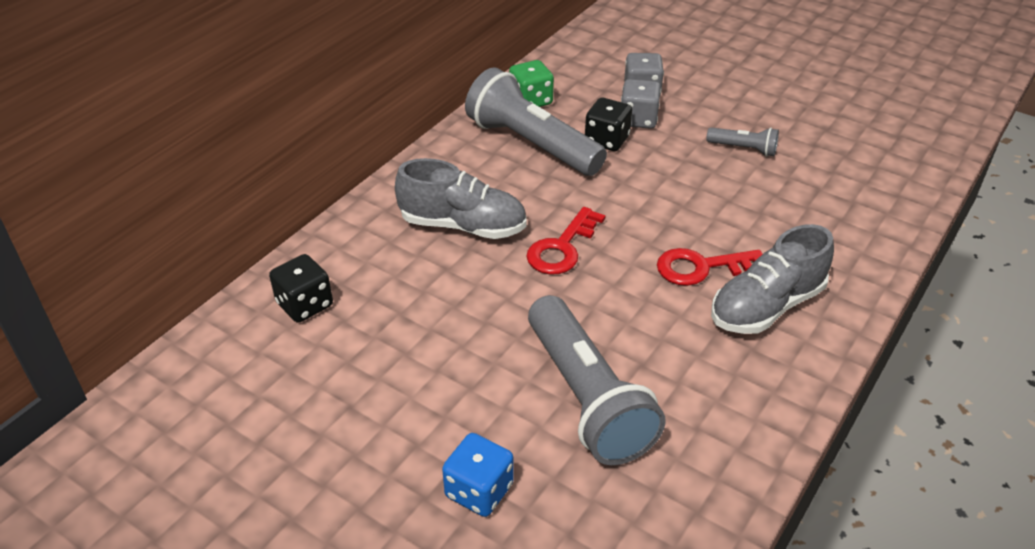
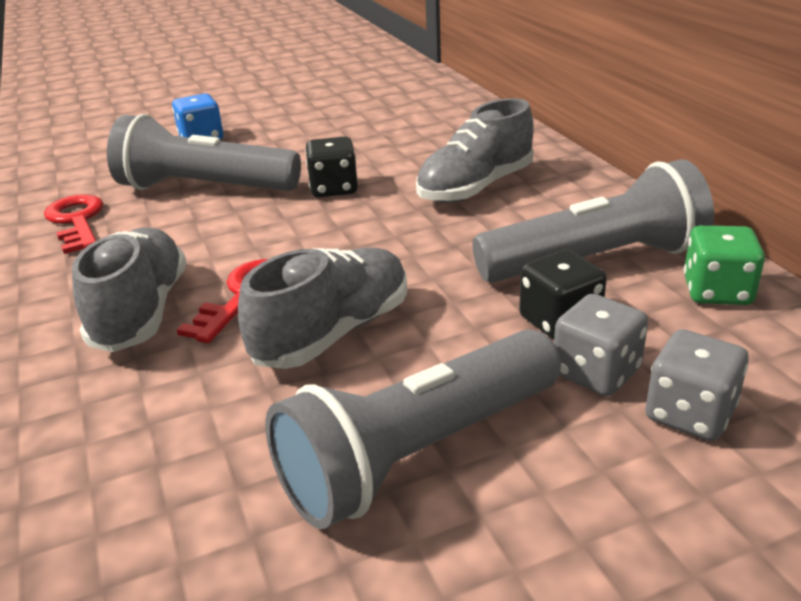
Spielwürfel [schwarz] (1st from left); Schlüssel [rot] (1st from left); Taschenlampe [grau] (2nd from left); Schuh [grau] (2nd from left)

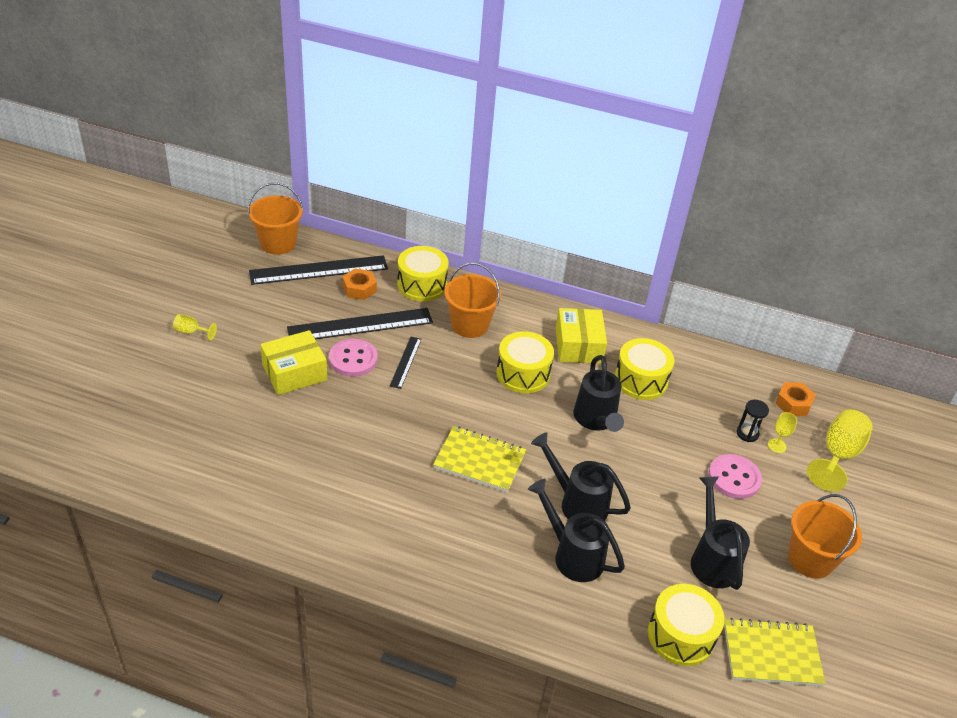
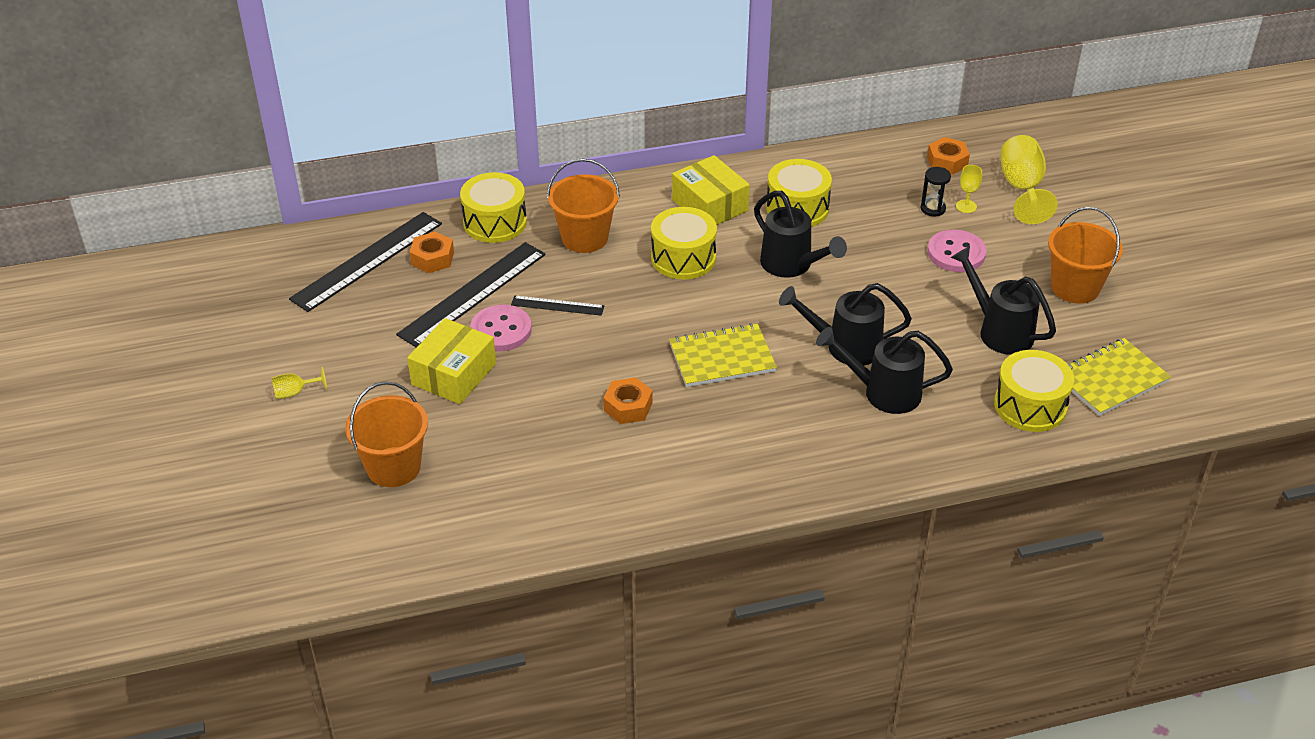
Eimer [orange] (1st from left); Lineal [schwarz] (3rd from left); Sechskantmutter [orange] (2nd from left)

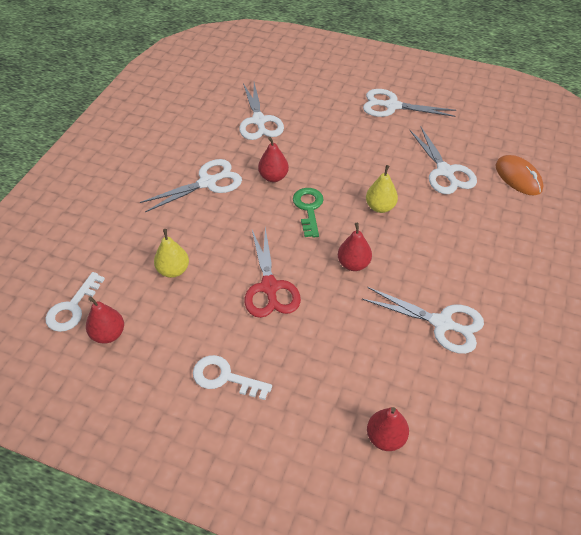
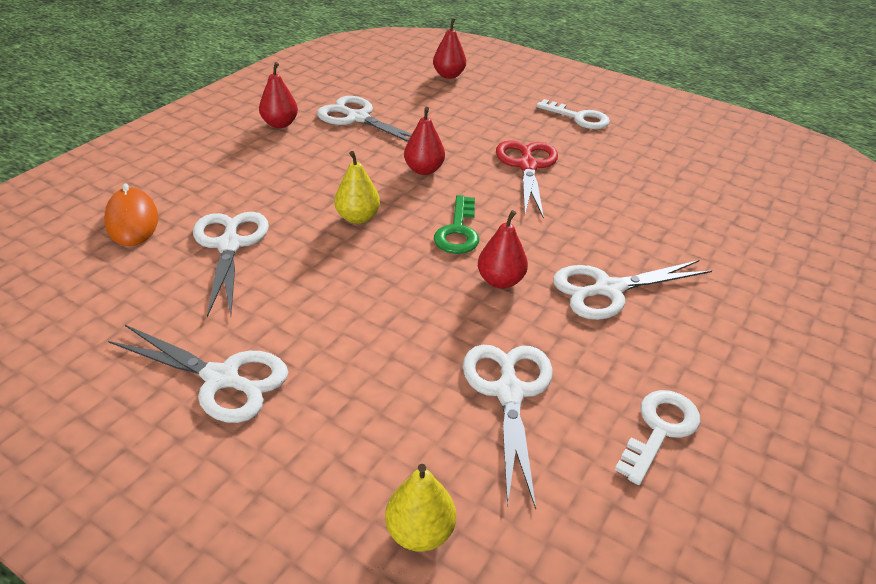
Schlüssel [weiß] (2nd from left); Birne [rot] (1st from left); Birne [gelb] (2nd from left)

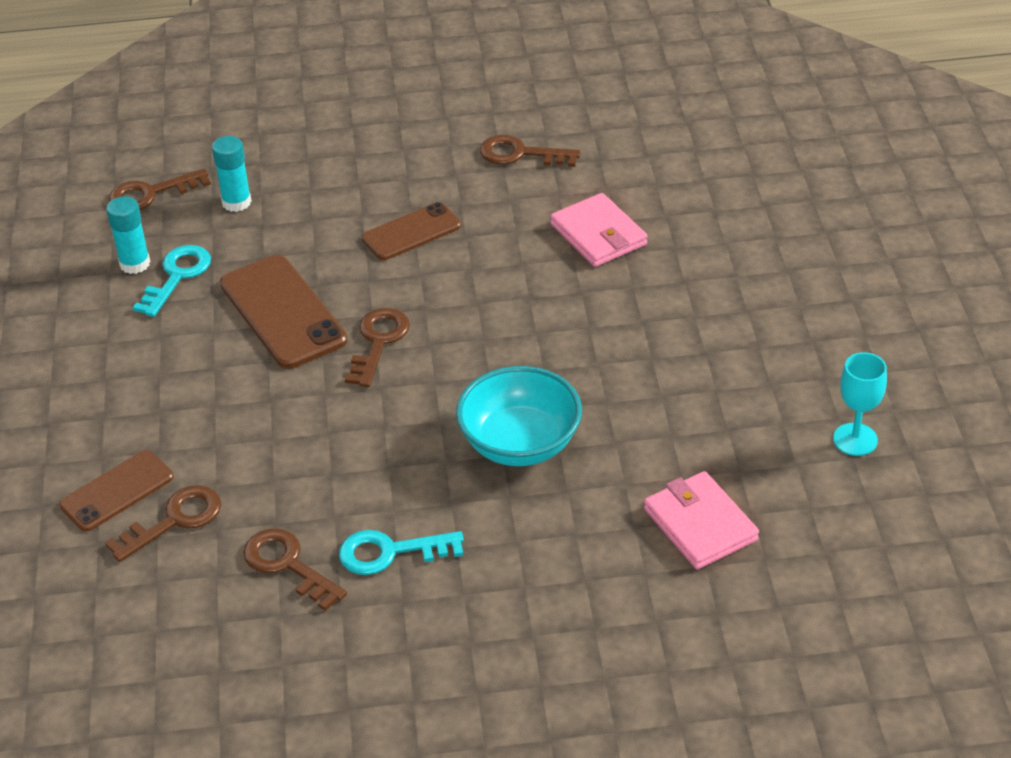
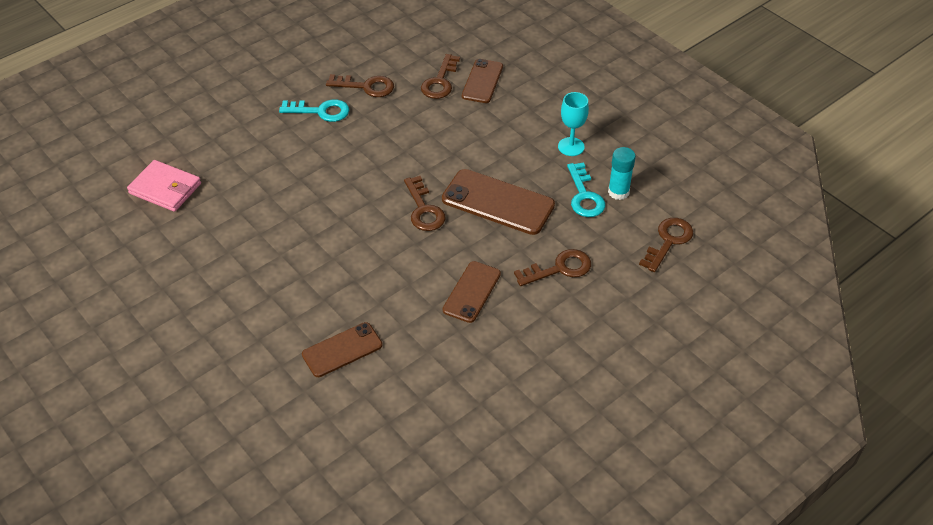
Klebestift [türkis] (2nd from left in the first image); Schlüssel [türkis] (1st from left); Schüssel [türkis]; Schlüssel [braun] (4th from left); Handy [braun] (1st from left); Kelch [türkis]

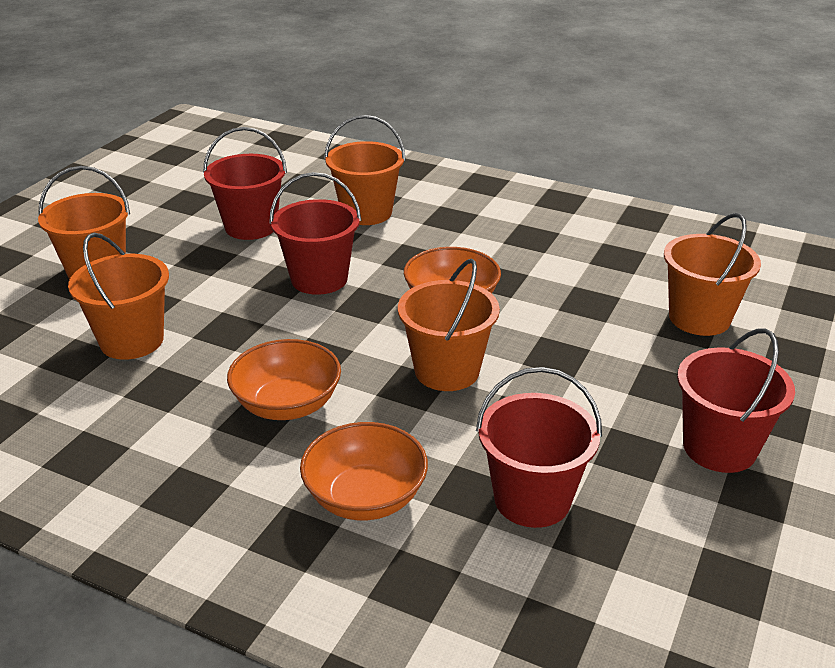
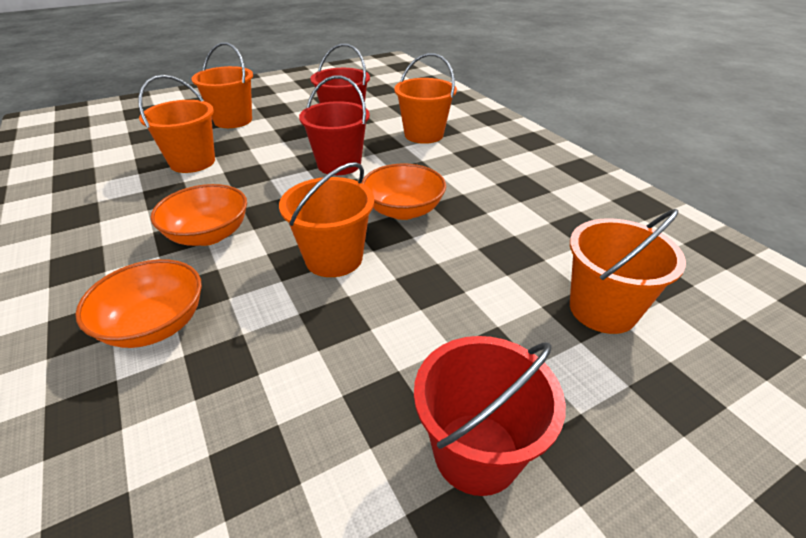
Eimer [rot] (3rd from left in the first image)

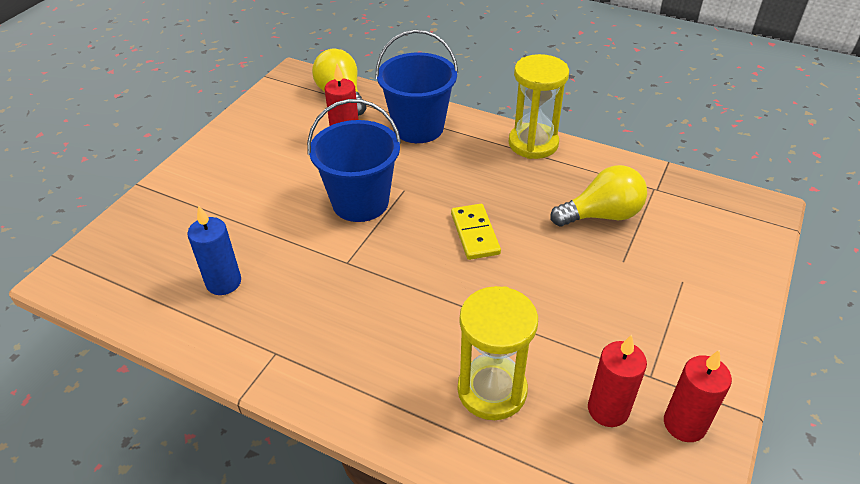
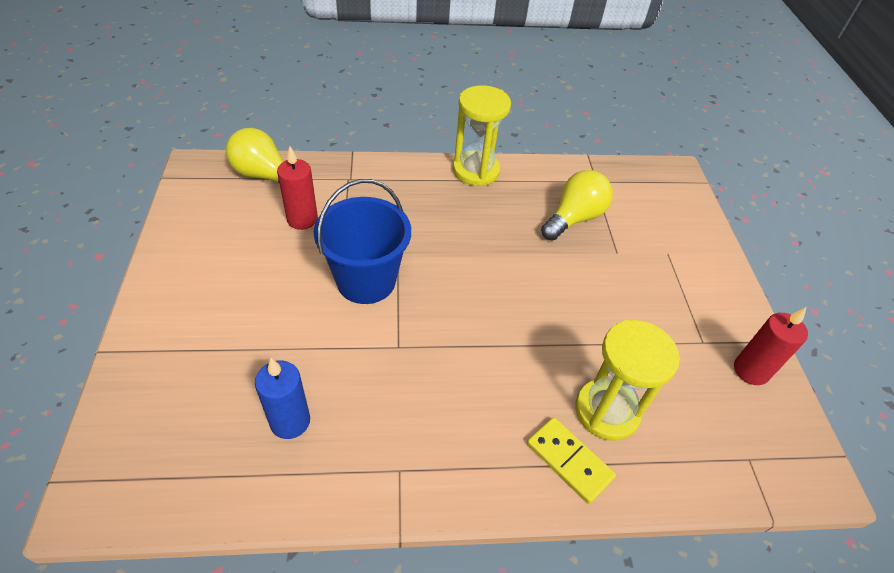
Eimer [blau] (2nd from left in the first image); Dominostein [gelb]; Kerze [rot] (2nd from left in the first image)

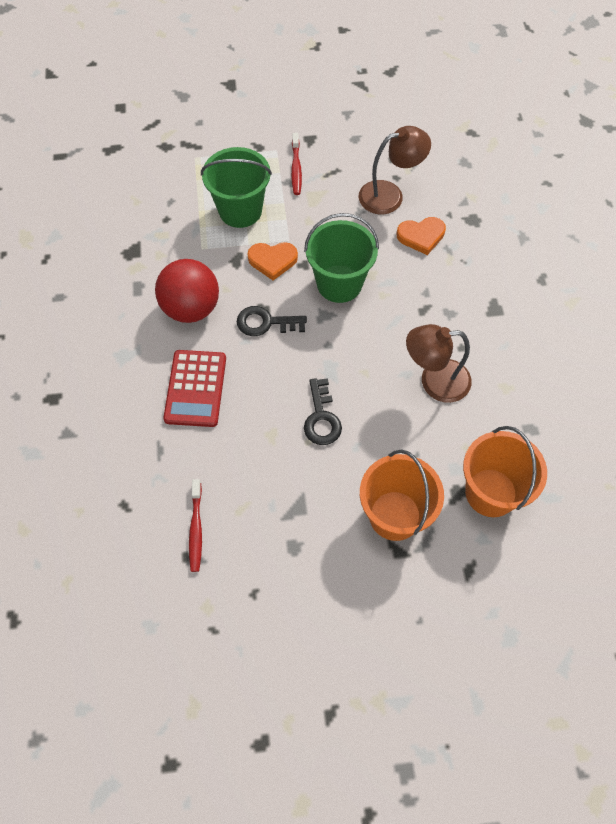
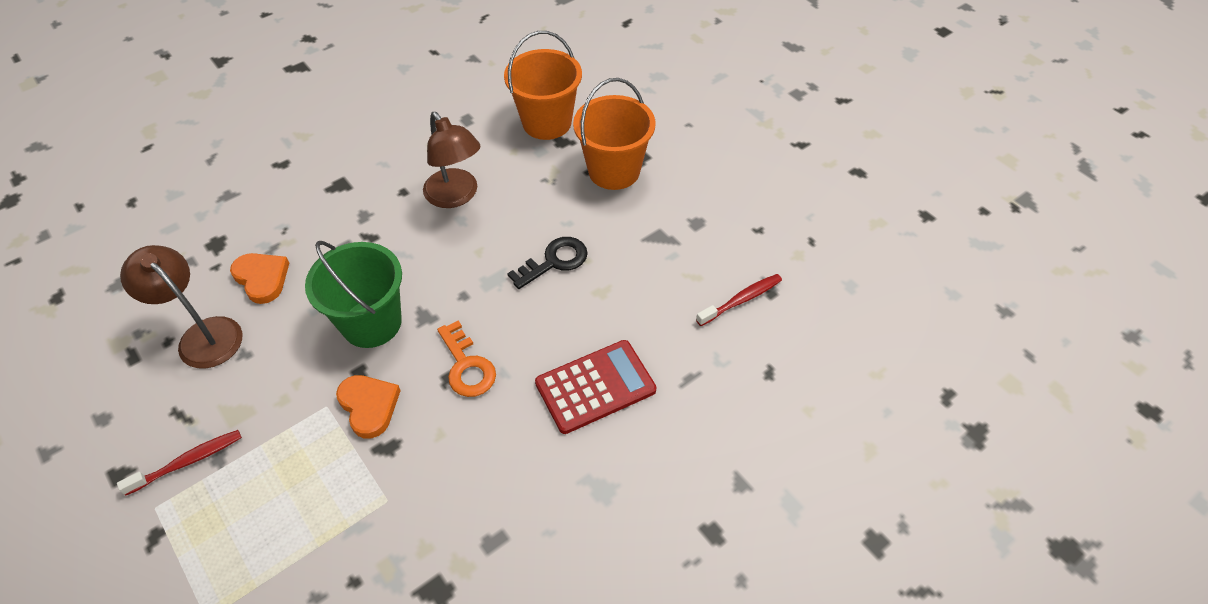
Ball [rot]; Eimer [grün] (1st from left in the first image); Schlüssel [orange]

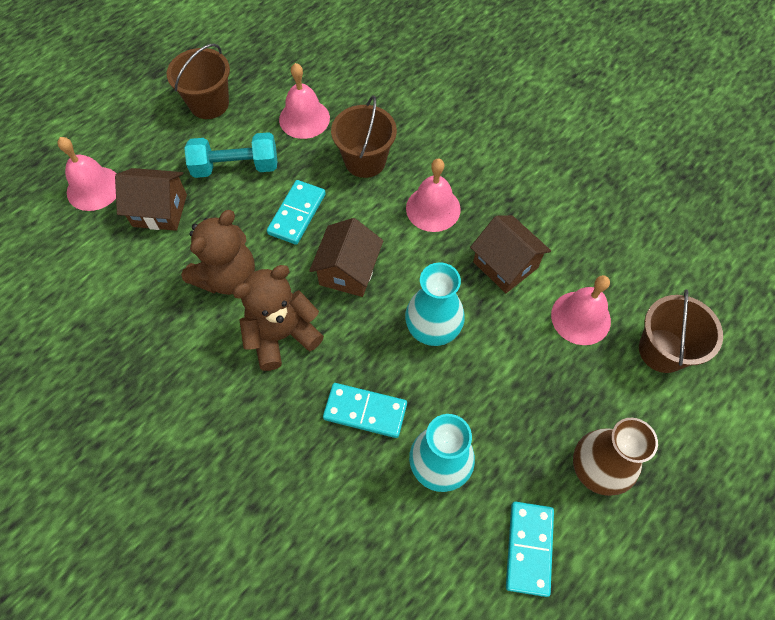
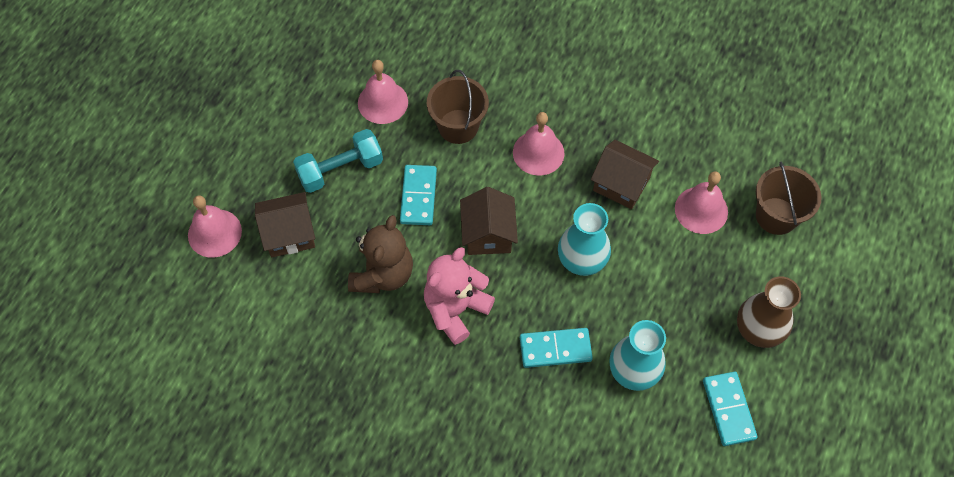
Eimer [braun] (1st from left in the first image); Teddybär [rosa]

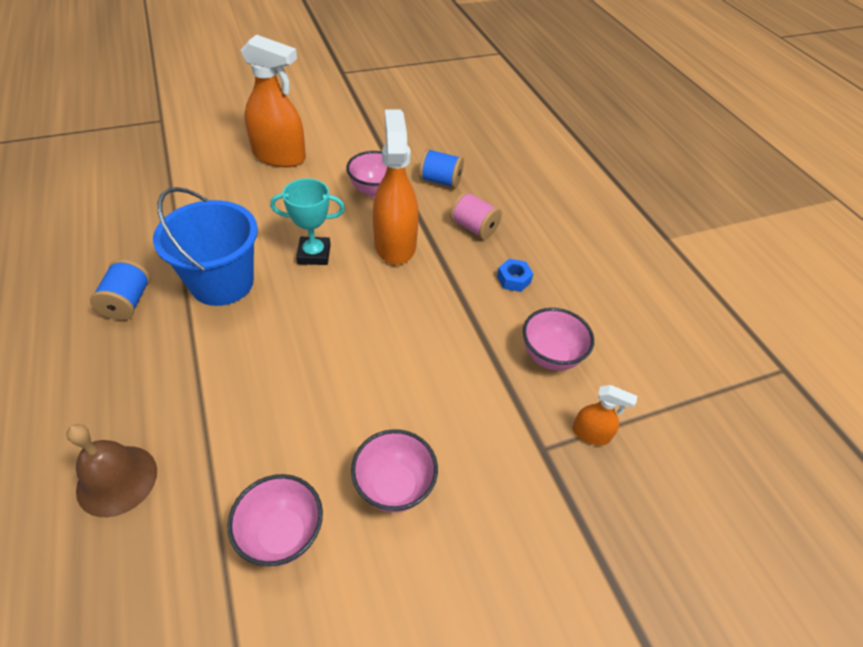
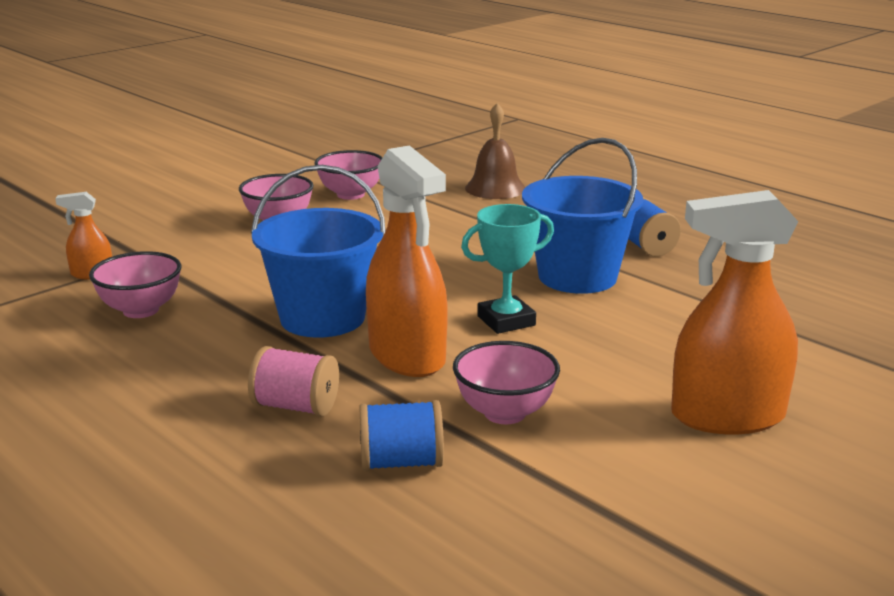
Sechskantmutter [blau]; Eimer [blau] (1st from left)

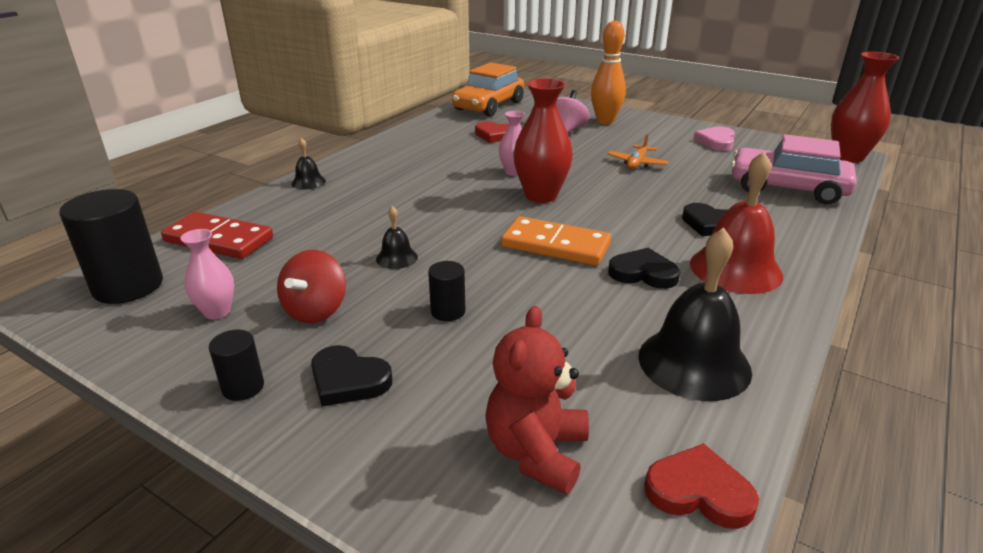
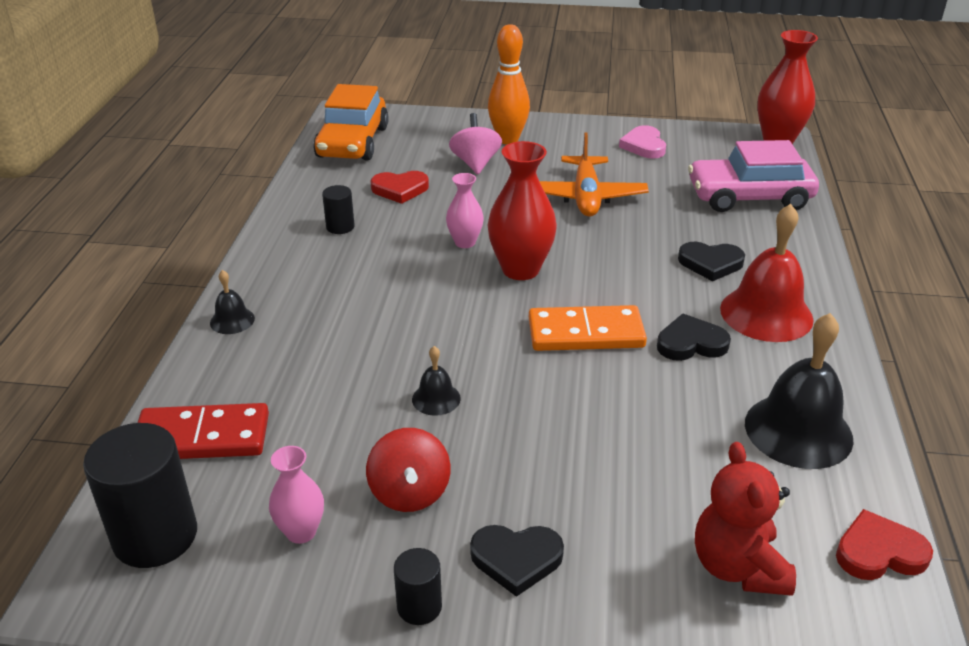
Vollzylinder [schwarz] (2nd from left); Flugzeug [orange]

